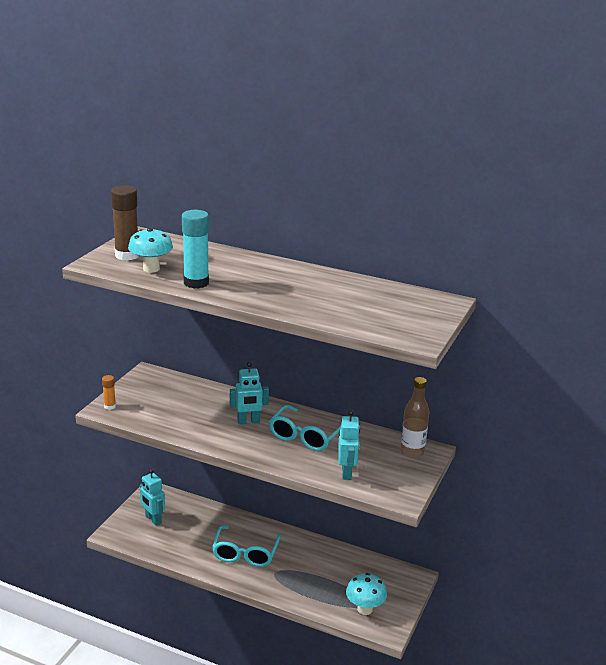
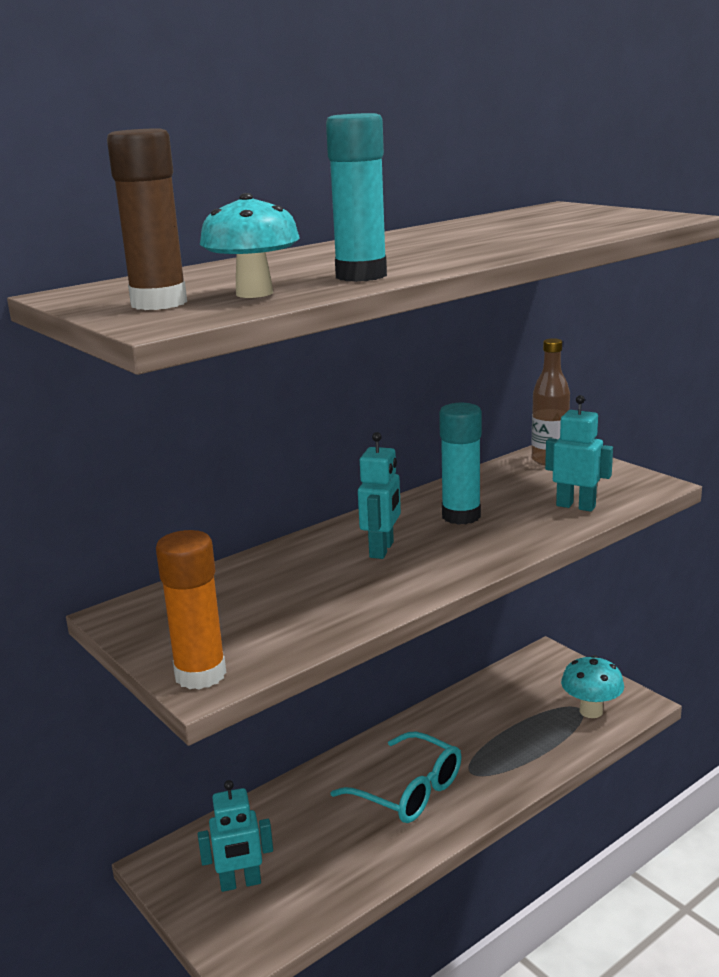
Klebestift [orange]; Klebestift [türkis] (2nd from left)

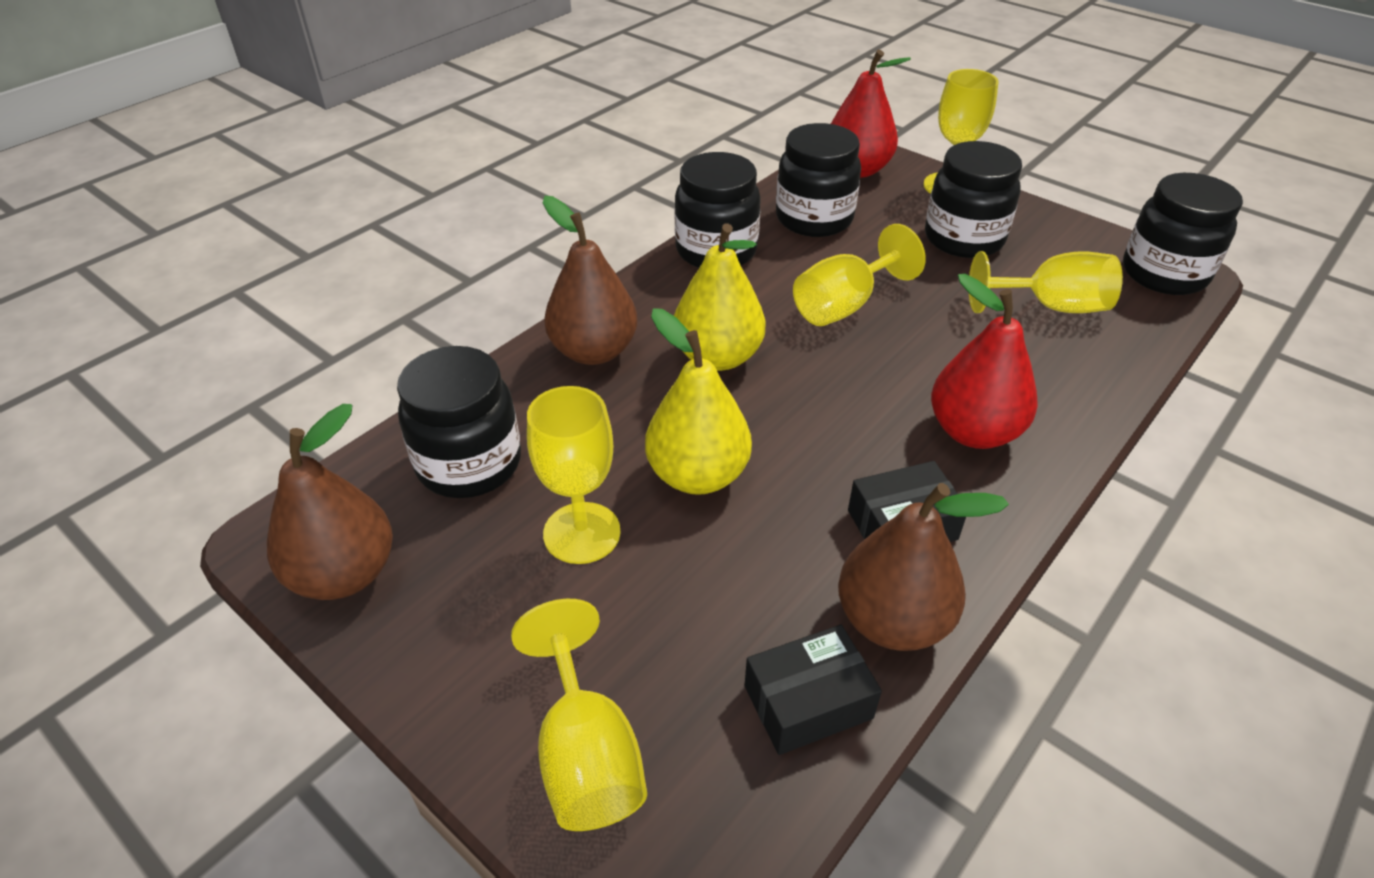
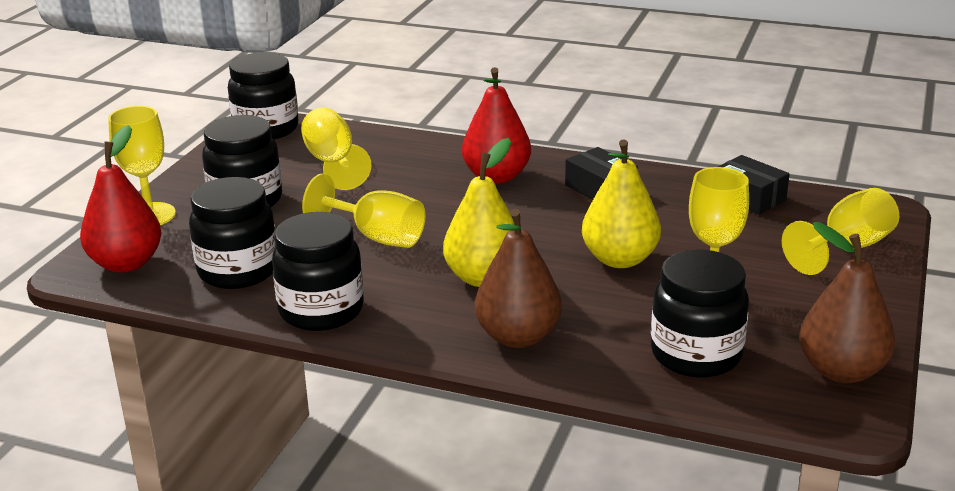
Birne [braun] (3rd from left in the first image)

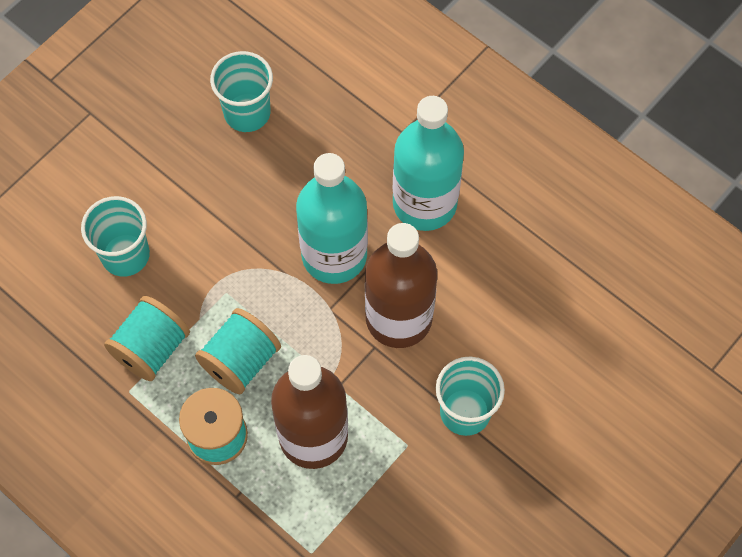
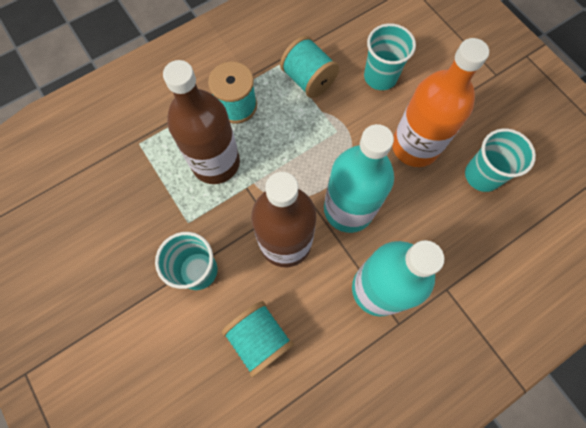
Garnrolle [türkis] (2nd from left); Flasche [orange]

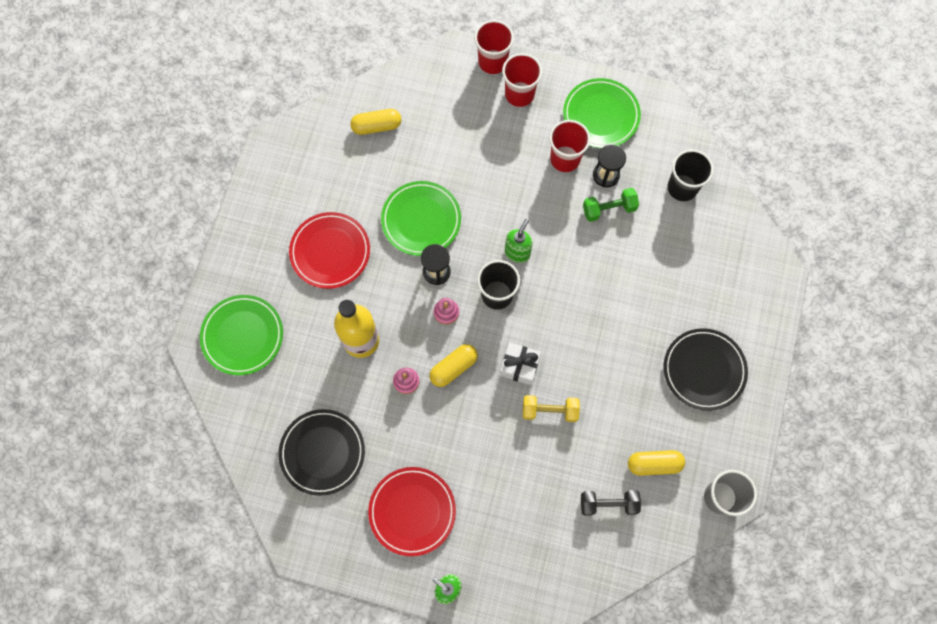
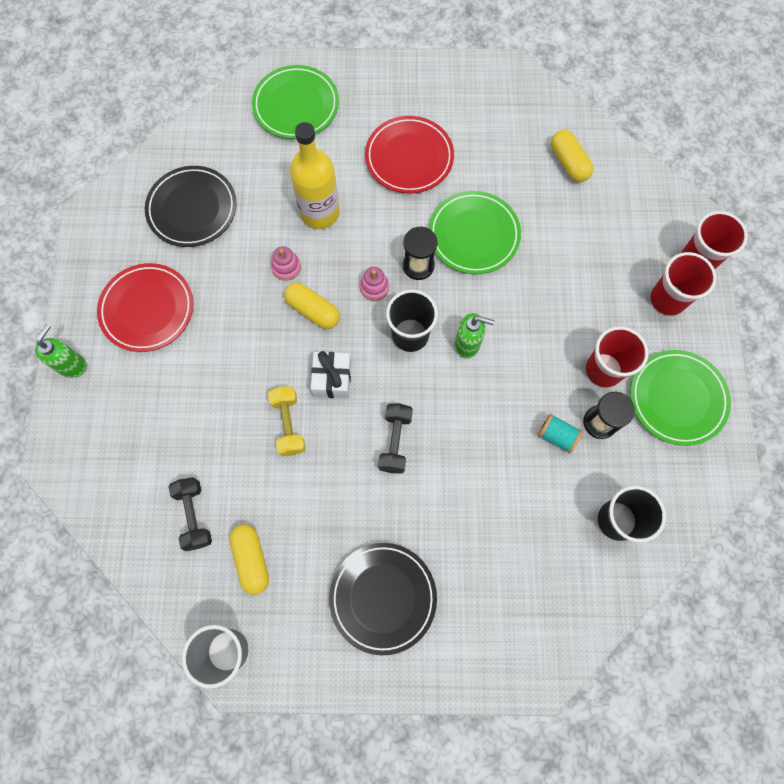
Garnrolle [türkis]; Hantel [schwarz] (2nd from left)

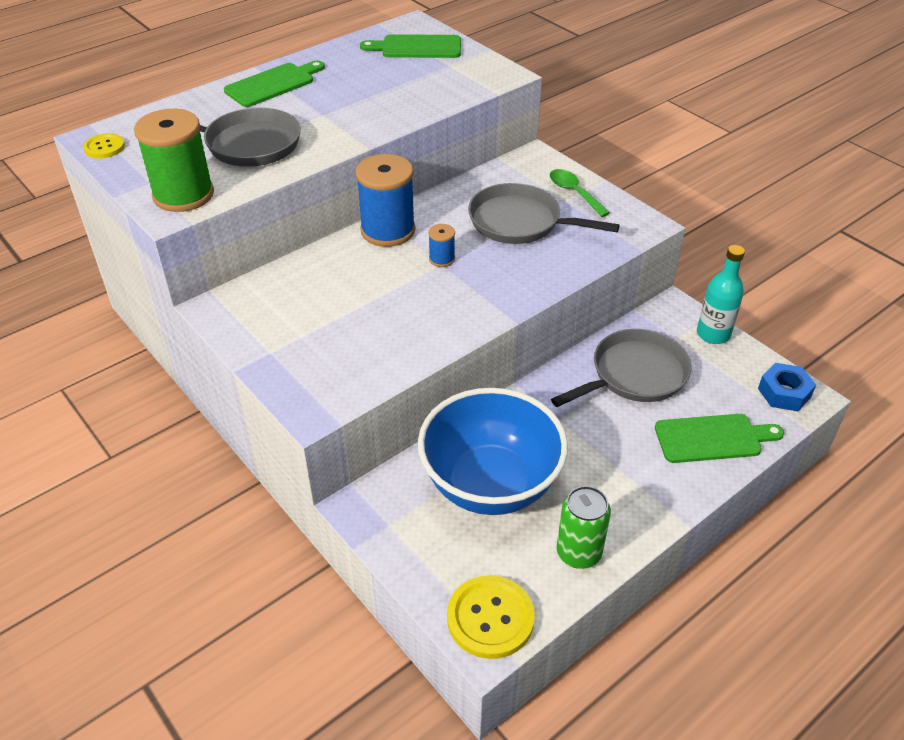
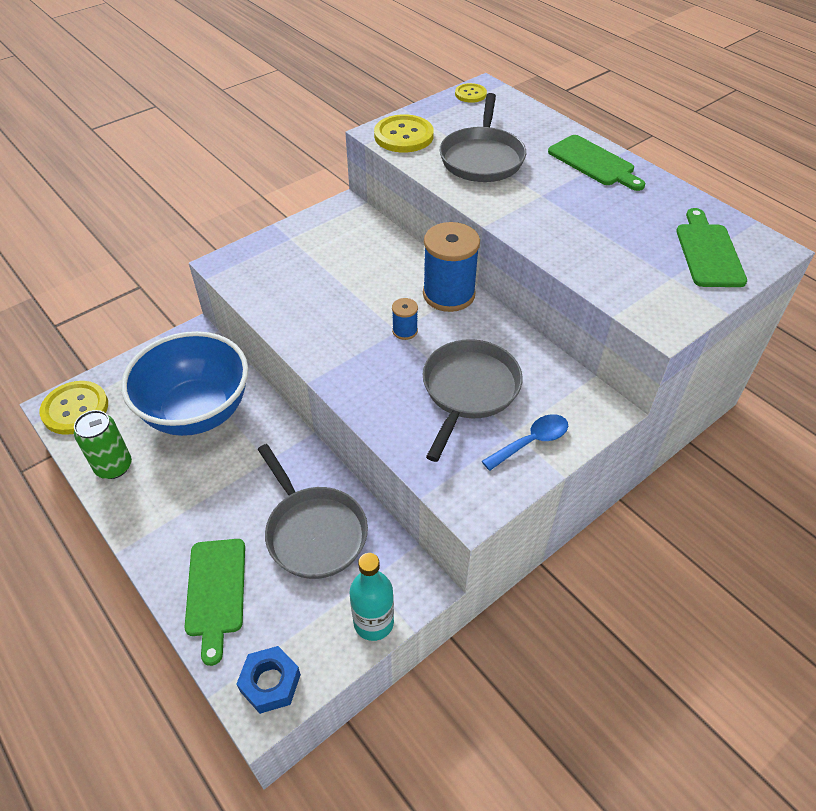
Knopf [gelb] (2nd from left); Löffel [blau]

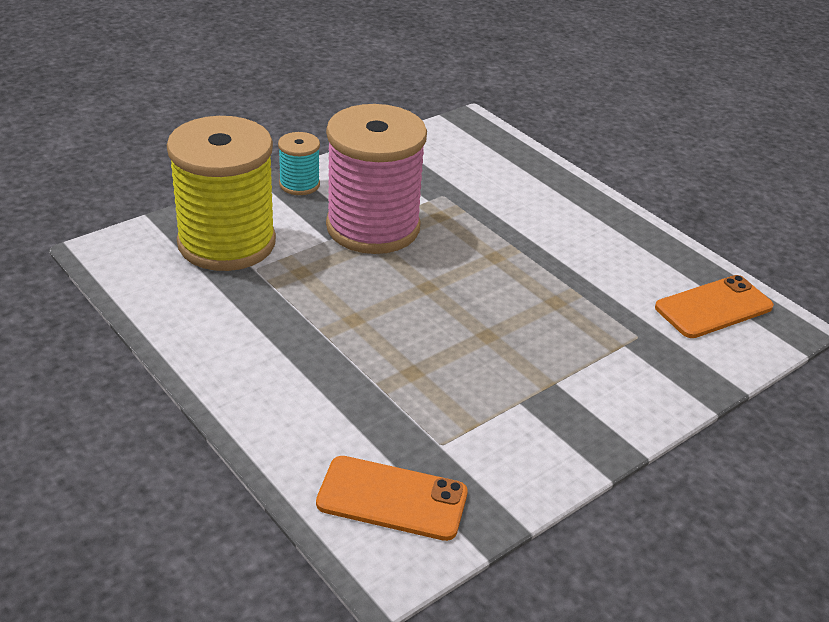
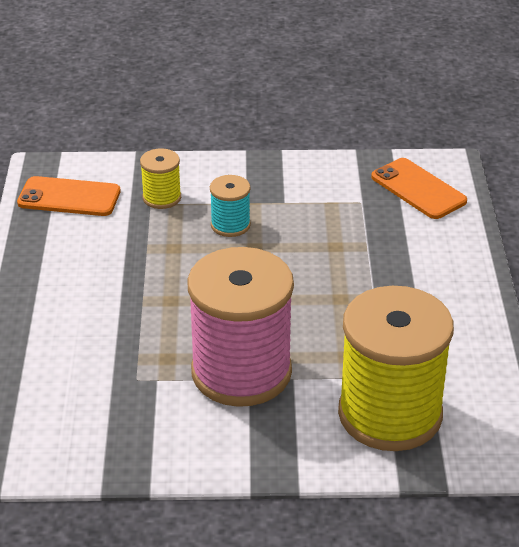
Garnrolle [türkis]; Garnrolle [gelb] (1st from left)

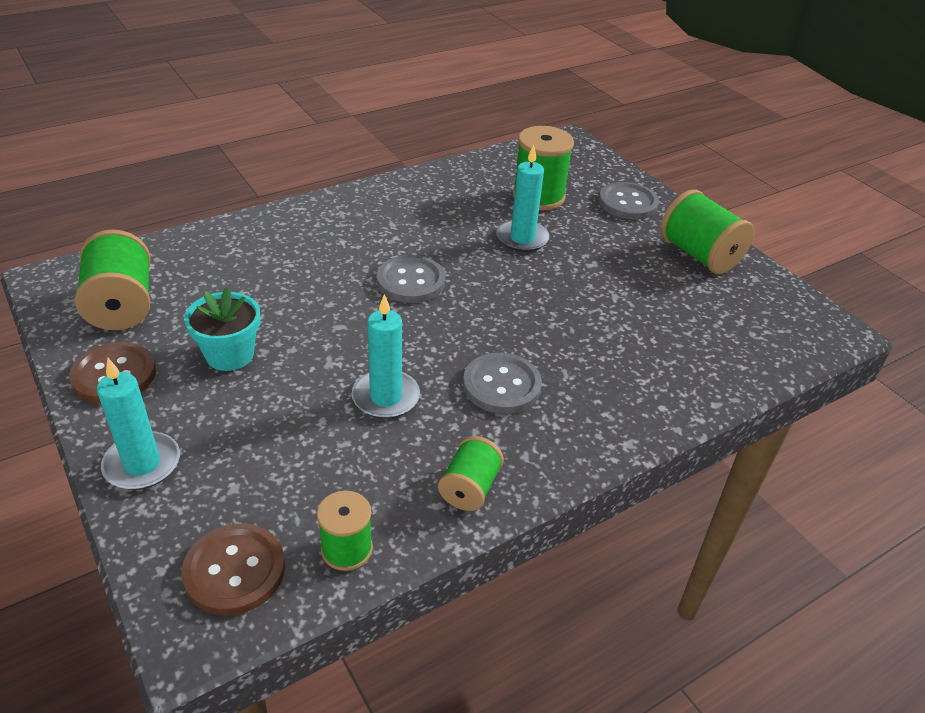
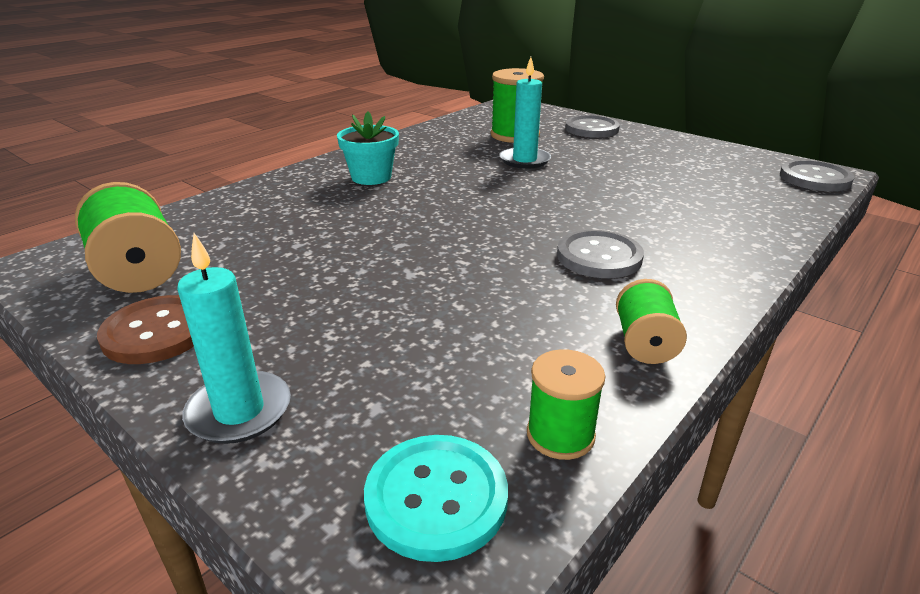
Knopf [türkis]; Blumentopf [türkis]; Kerze [türkis] (2nd from left in the first image); Knopf [grau] (3rd from left); Garnrolle [grün] (5th from left in the first image)

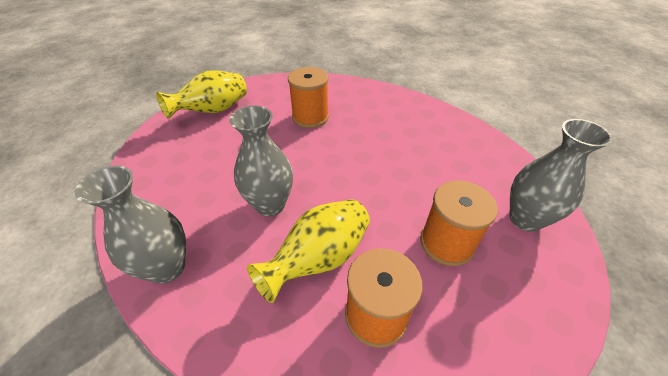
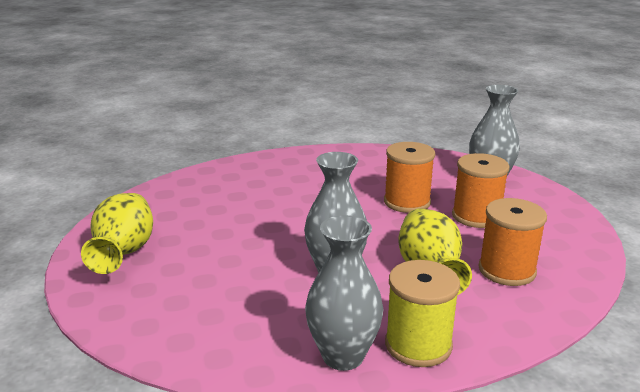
Garnrolle [orange] (1st from left); Garnrolle [gelb]

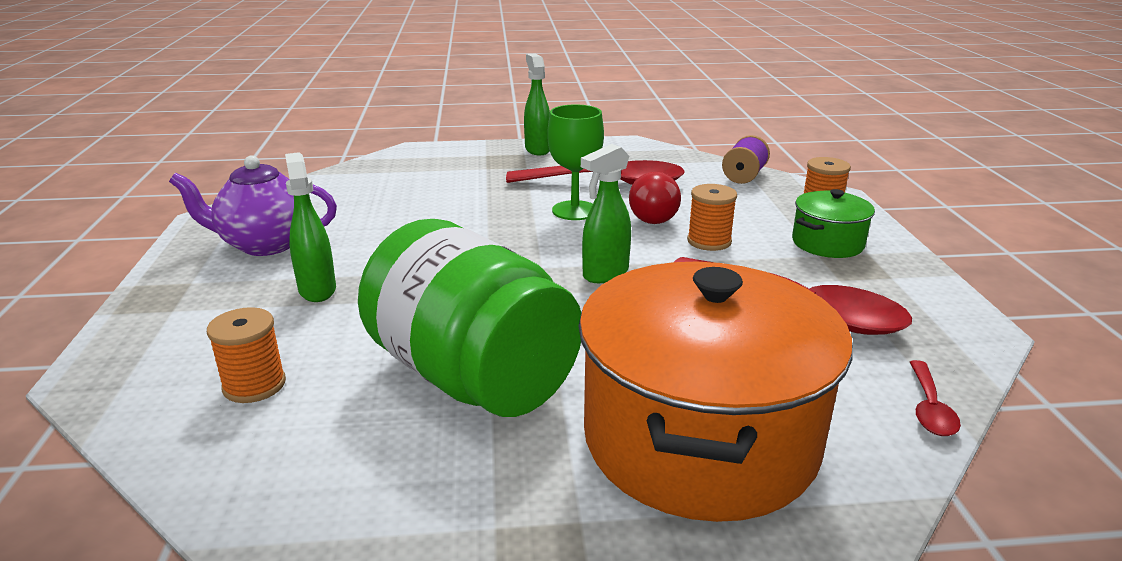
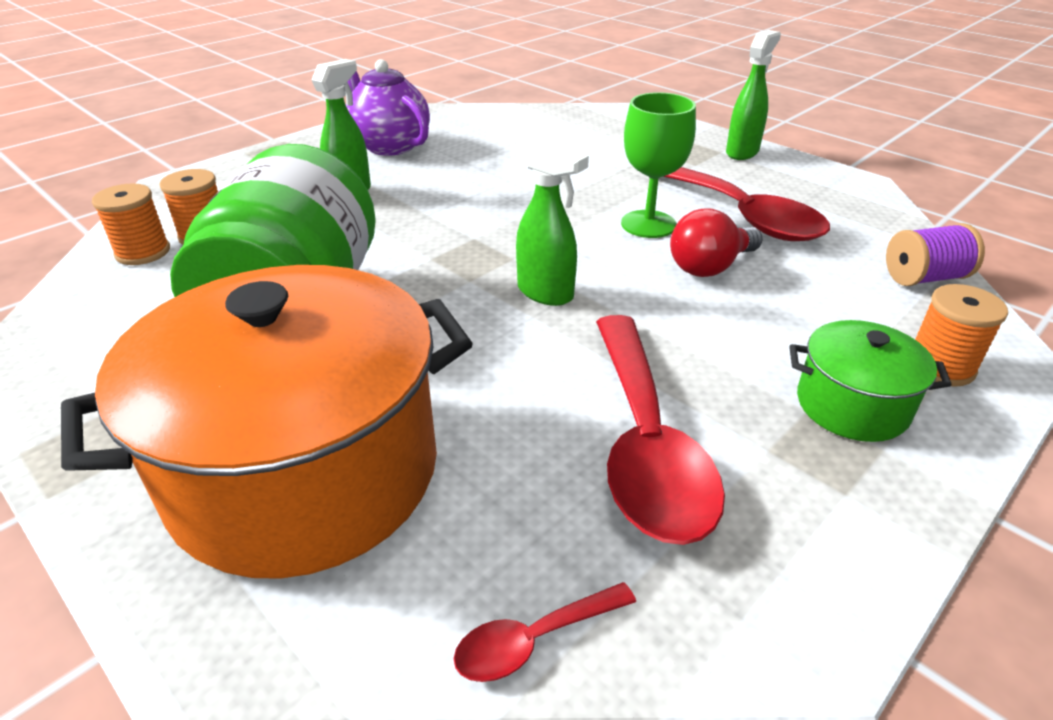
Sprühflasche [grün] (2nd from left); Garnrolle [orange] (1st from left)

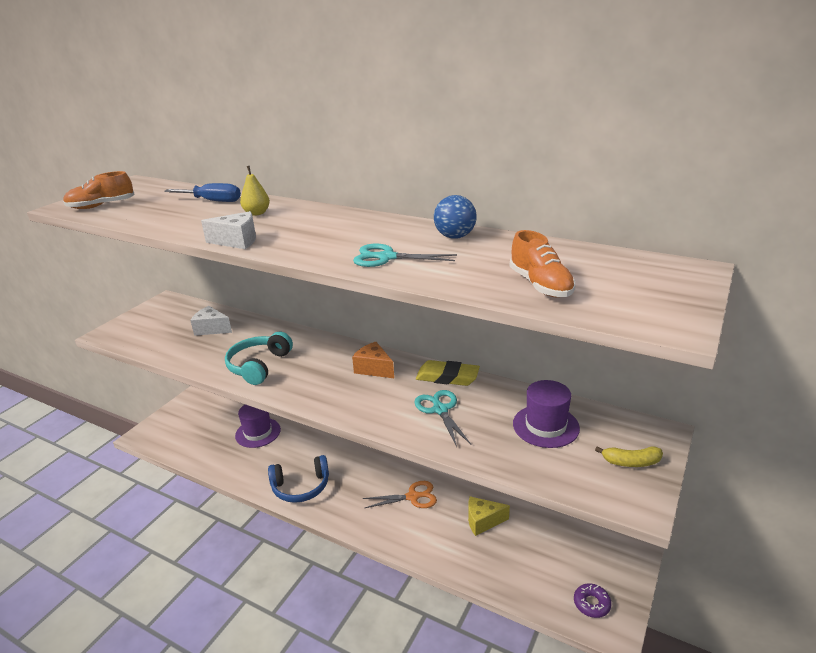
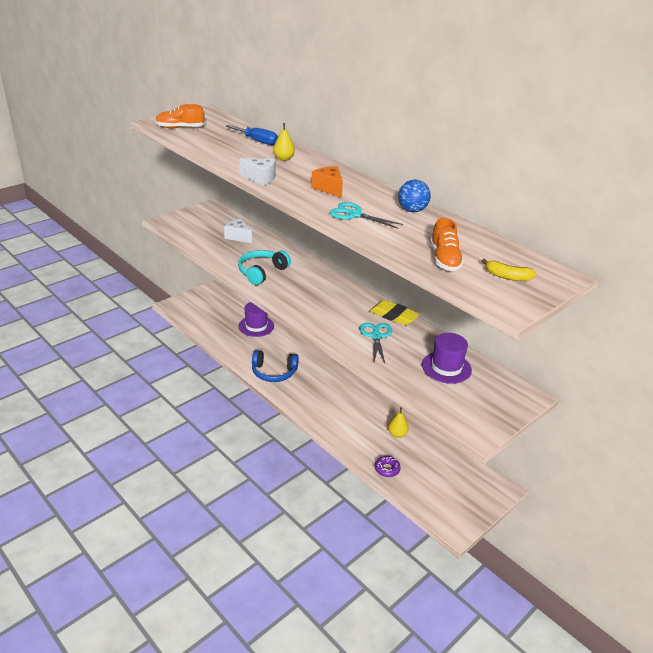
Käse [orange]; Schere [orange]; Birne [gelb] (2nd from left); Donut [lila]; Banane [gelb]

